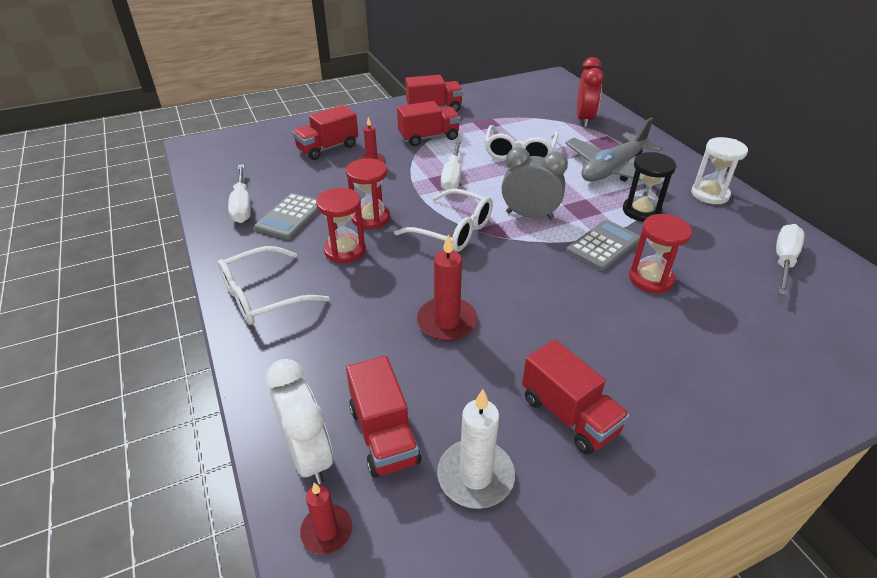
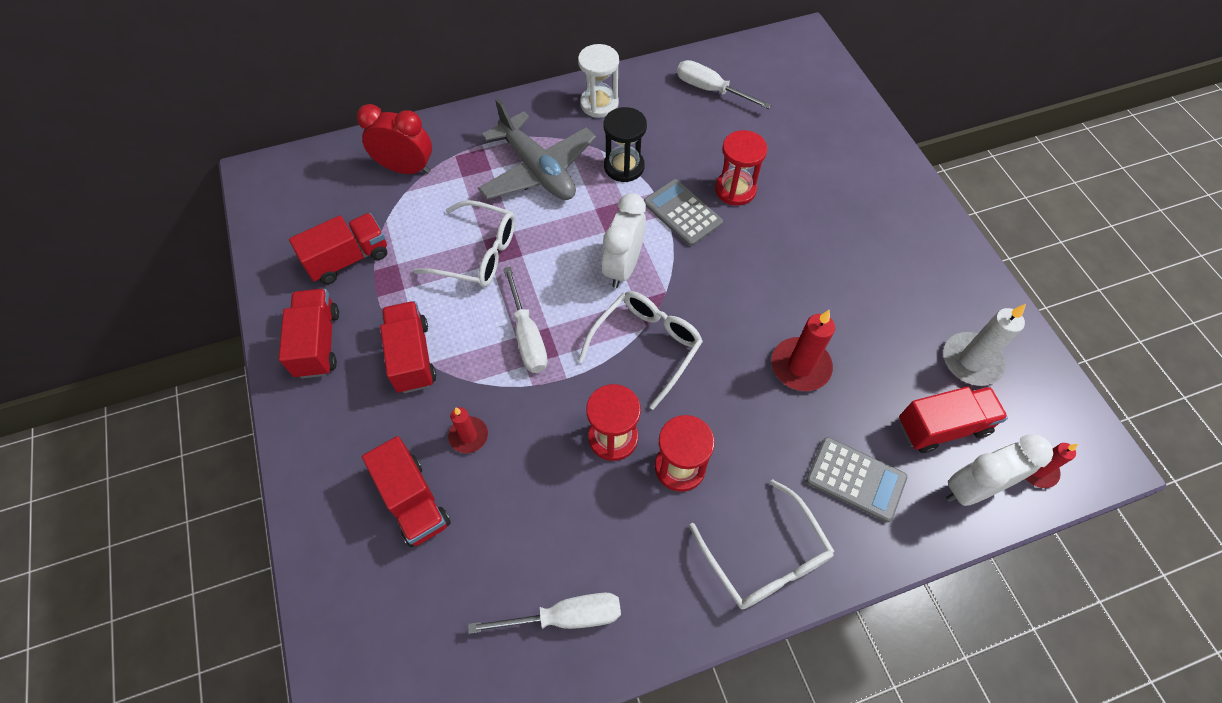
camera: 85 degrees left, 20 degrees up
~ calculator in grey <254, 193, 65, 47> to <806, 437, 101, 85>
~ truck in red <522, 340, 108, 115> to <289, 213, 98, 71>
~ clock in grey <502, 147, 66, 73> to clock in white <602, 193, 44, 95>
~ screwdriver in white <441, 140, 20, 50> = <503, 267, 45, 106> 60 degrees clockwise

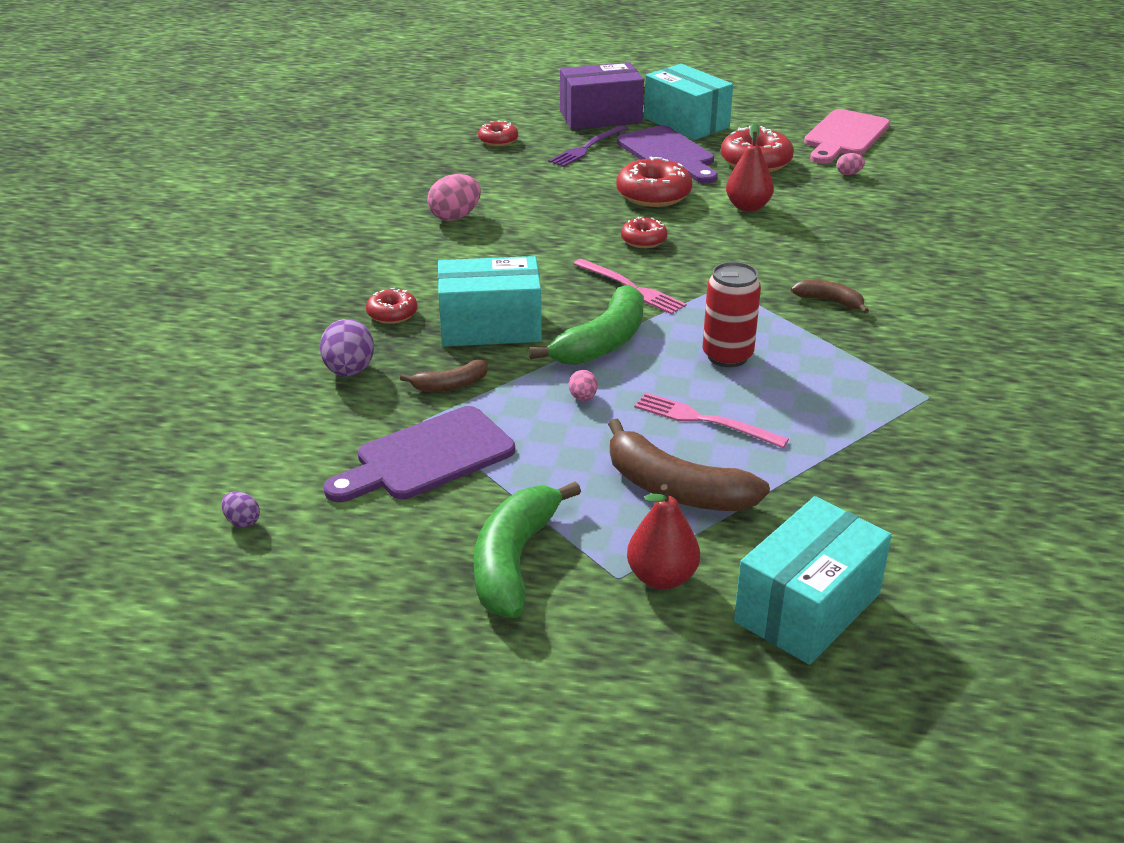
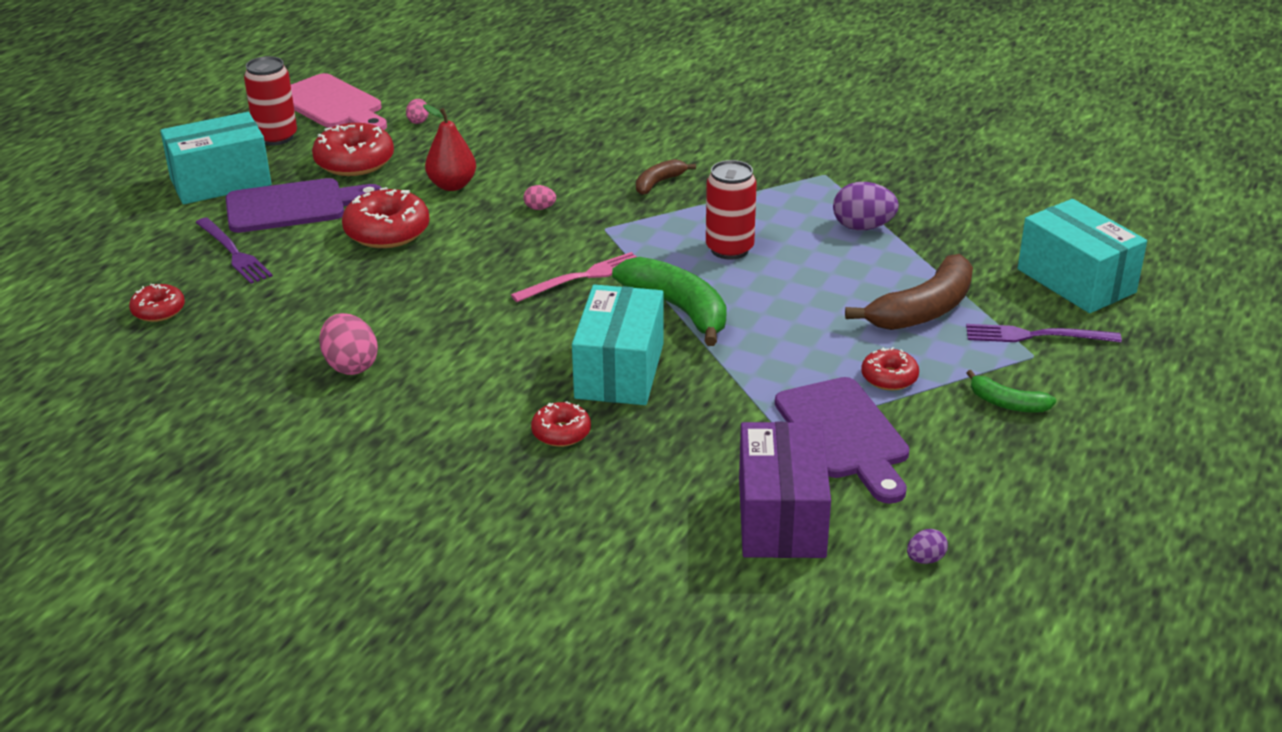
camera: 75 degrees left, 0 degrees up
- banana in brown <400, 360, 88, 32>
- fork in pink <634, 393, 155, 55>
+ can in red <244, 56, 53, 90>
~ egg in purple <320, 319, 54, 57> to <833, 182, 66, 48>
~ box in purple <560, 62, 84, 68> to <739, 422, 92, 136>
~ egg in pink <569, 370, 29, 31> to <524, 185, 32, 25>
~ donut in red <621, 217, 46, 31> to <861, 347, 58, 43>
~ pear in red <627, 484, 73, 106> to fork in purple <966, 324, 156, 19>
~ banana in green <474, 481, 107, 137> = <967, 370, 89, 43> x0.53

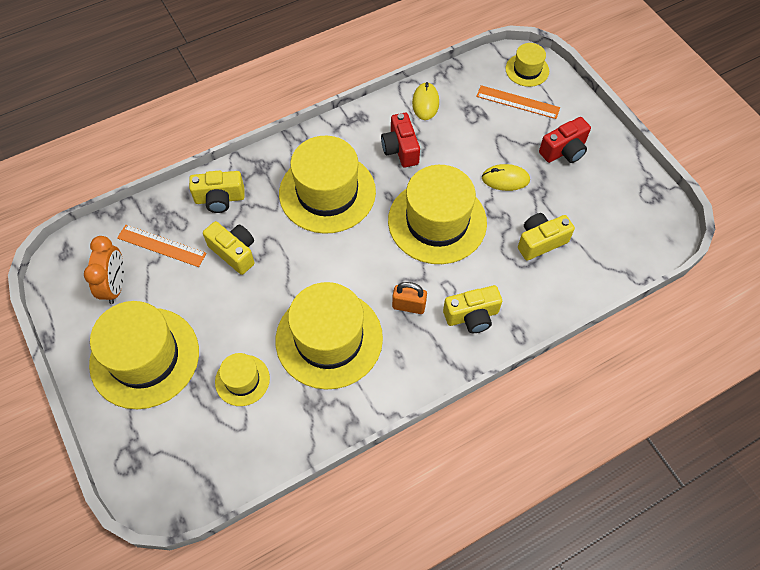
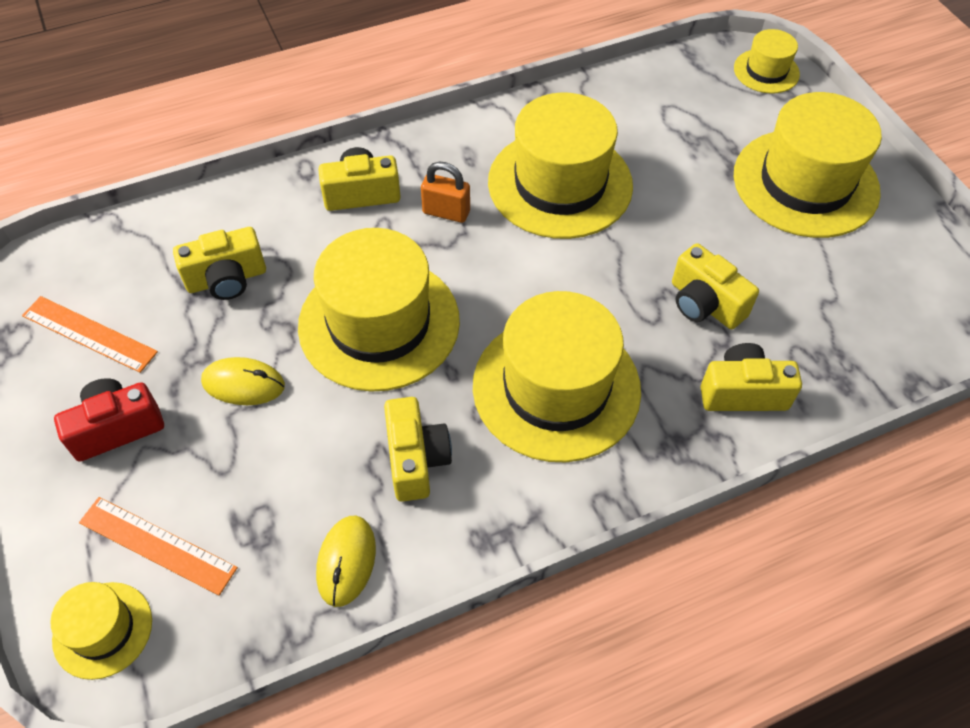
camera: 175 degrees left, 5 degrees down
- clock in orange <84, 236, 40, 68>
~ ruler in orange <117, 225, 90, 42> to <22, 296, 136, 77>
~ hat in yellow <215, 353, 55, 53> to <734, 29, 66, 65>
~ camera in red <381, 113, 39, 55> to camera in yellow <384, 397, 68, 105>

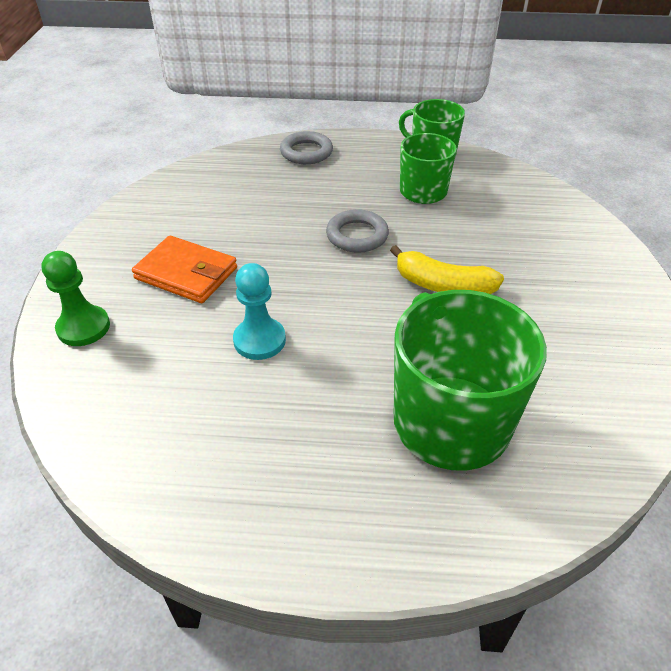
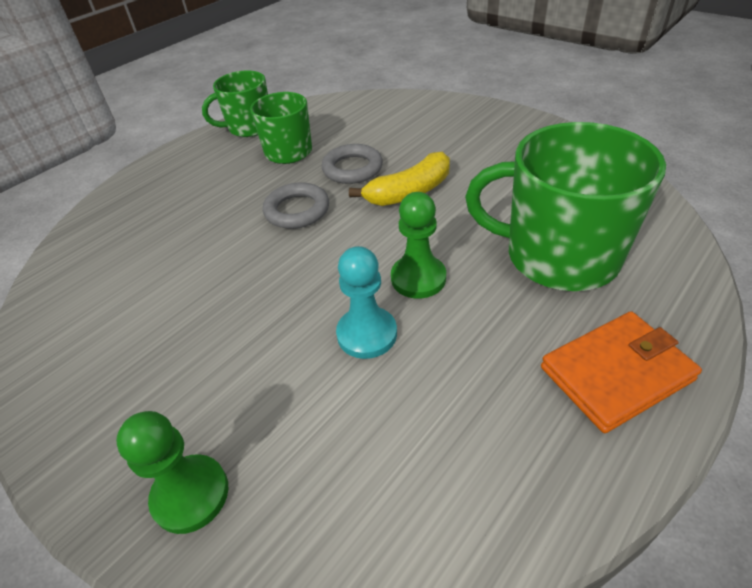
camera: 50 degrees left, 0 degrees up
+ pawn in green <391, 192, 55, 107>
~ wallet in orange <132, 236, 105, 67> to <541, 311, 161, 122>
~ ring in grey <280, 131, 53, 33> to <321, 144, 62, 40>

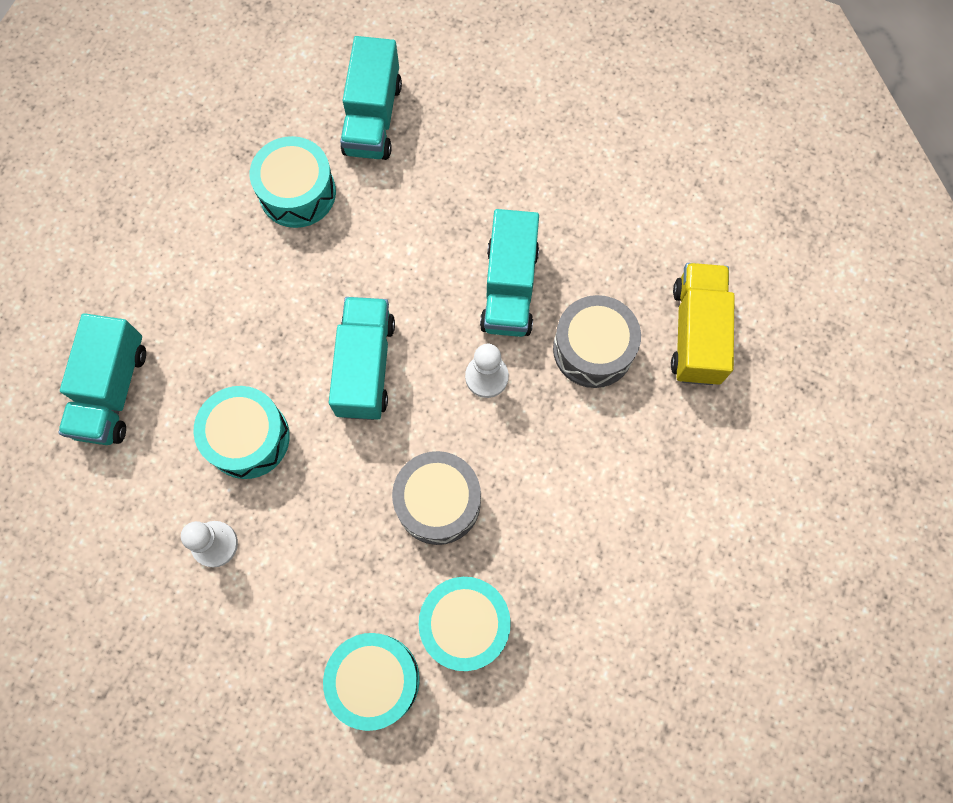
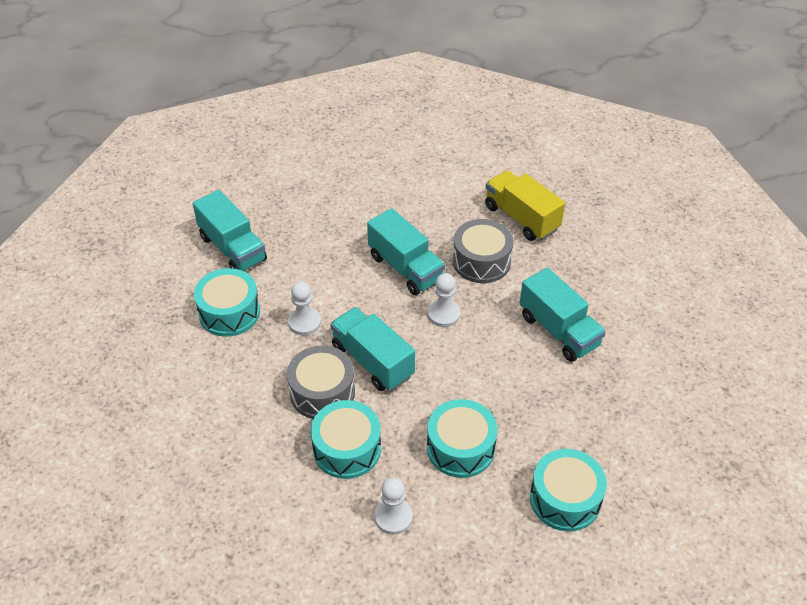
camera: 45 degrees left, 25 degrees down
+ pawn in white <288, 281, 33, 54>
~ truck in turquoise <58, 313, 88, 132> to <520, 267, 86, 95>
~ drum in grey <392, 451, 89, 94> to <287, 345, 68, 74>
~ drum in turquoise <418, 577, 93, 94> to <427, 399, 70, 79>

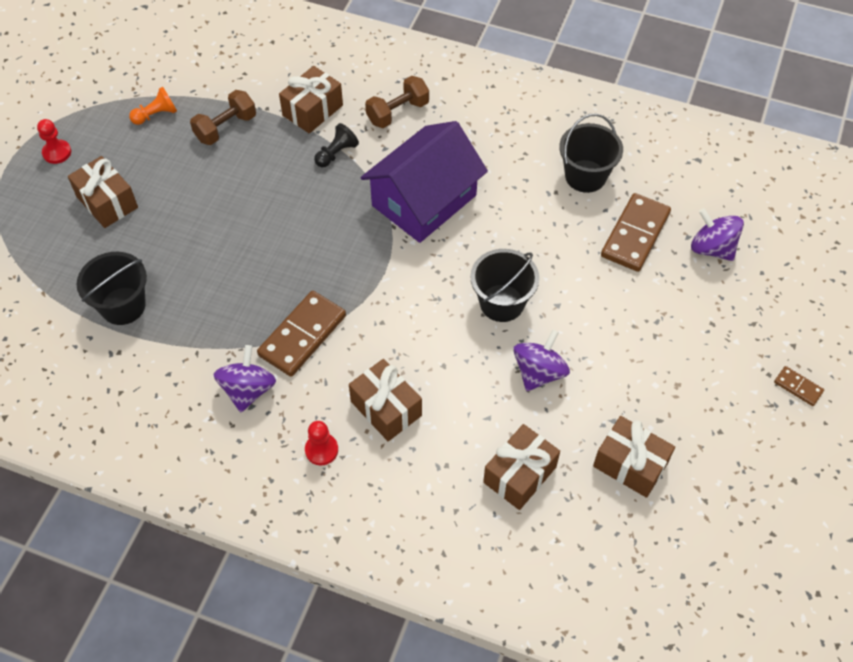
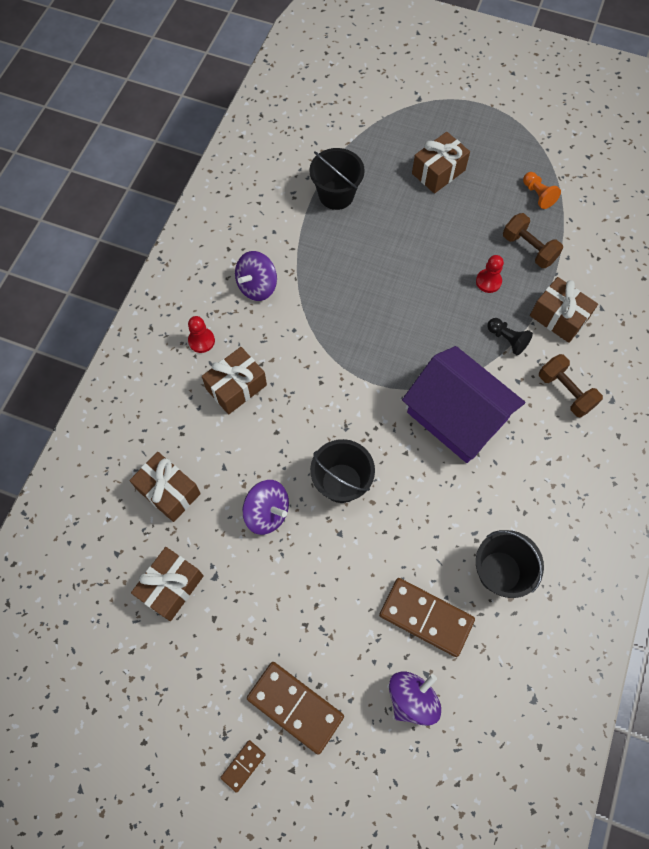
camera: 90 degrees right, 10 degrees up
~ pawn in red <37, 119, 34, 45> to <476, 255, 28, 38>
~ domino in brown <257, 291, 89, 86> to <247, 662, 97, 93>
~ spinning top in purple <213, 345, 63, 67> = <235, 251, 42, 50> 120 degrees clockwise

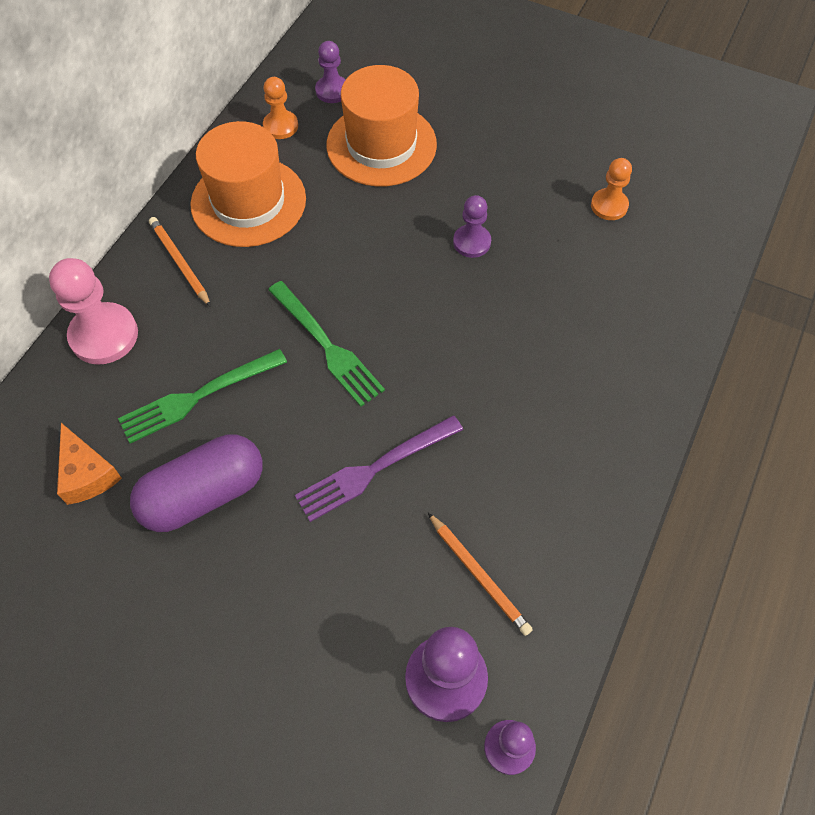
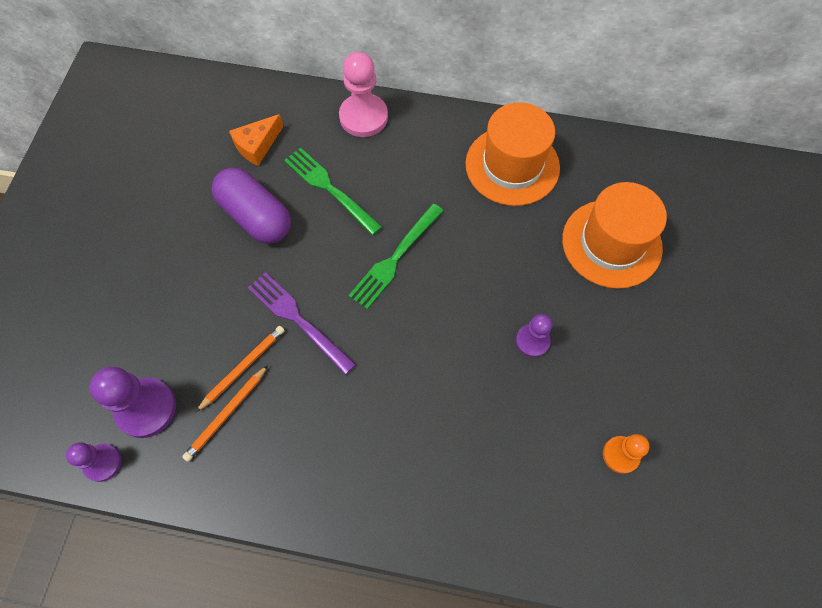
camera: 75 degrees right, 5 degrees up
- pawn in orange <263, 77, 35, 62>
- pawn in purple <315, 41, 31, 62>
~ pencil in orange <149, 217, 62, 90> to <196, 326, 89, 86>

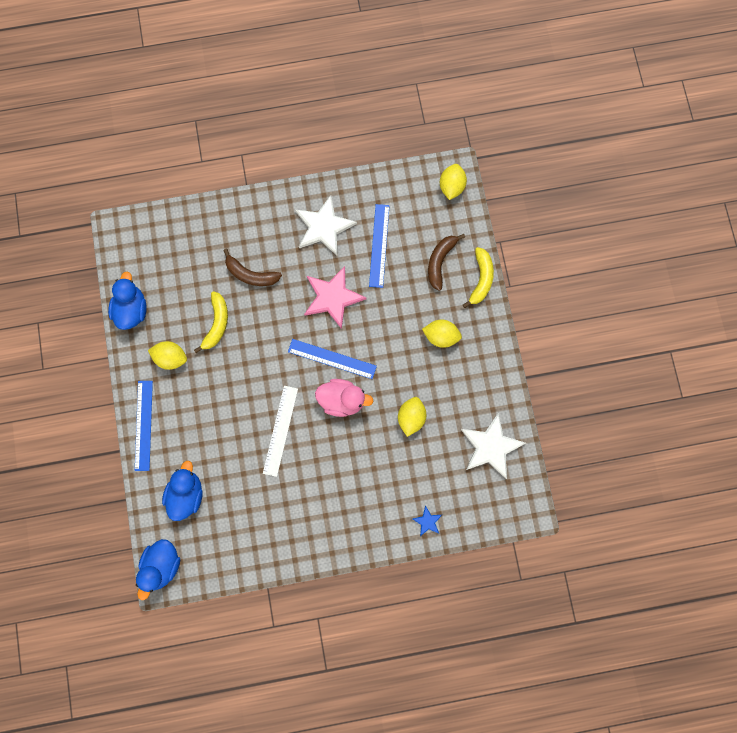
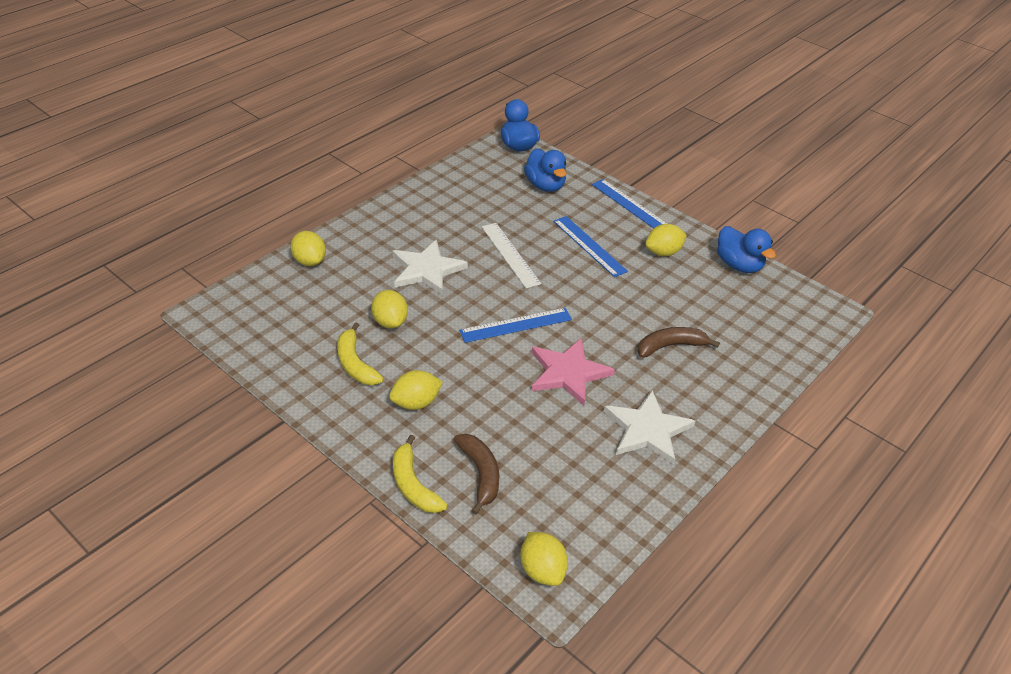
camera: 140 degrees right, 35 degrees down
- duck in pink <315, 379, 59, 38>
~ banana in yellow <194, 291, 34, 62> to <337, 322, 47, 63>
~ ruler in blue <369, 204, 21, 84> to <553, 216, 75, 61>
~ star in white <461, 412, 65, 67> to <392, 240, 76, 55>
~ star in blue <413, 505, 29, 31> to lemon in yellow <290, 231, 36, 35>

